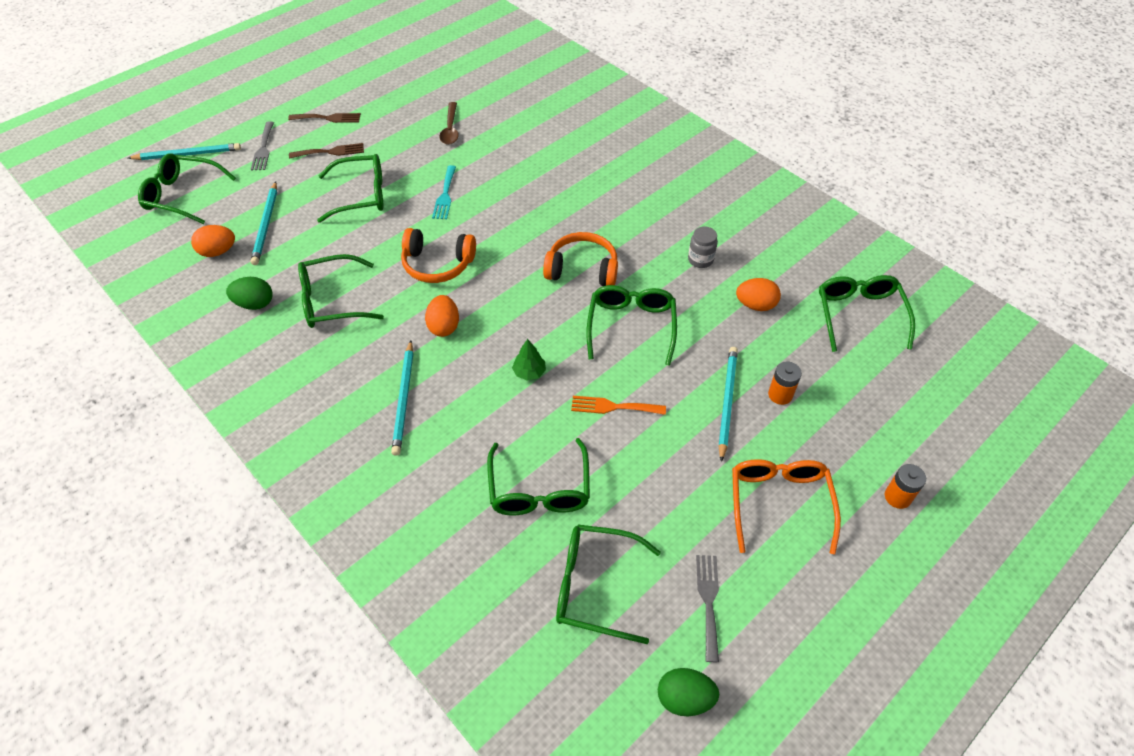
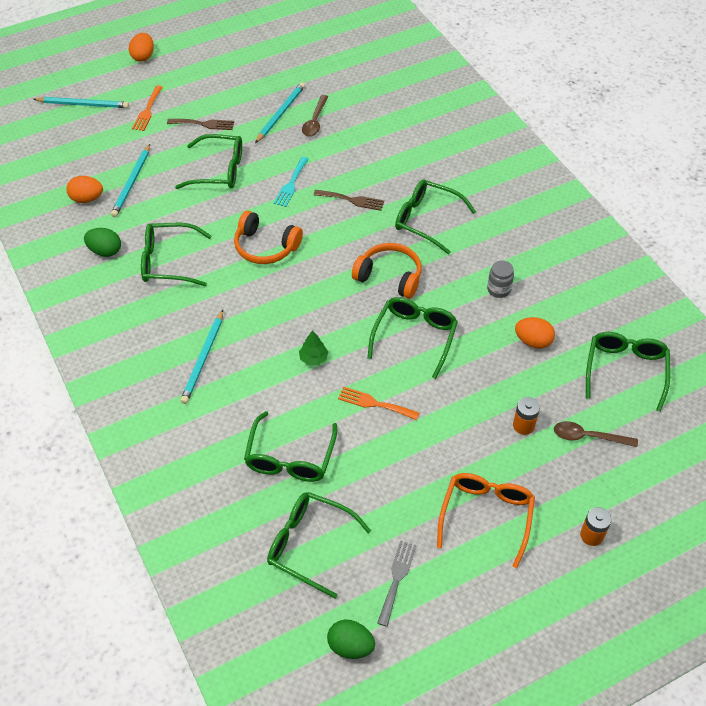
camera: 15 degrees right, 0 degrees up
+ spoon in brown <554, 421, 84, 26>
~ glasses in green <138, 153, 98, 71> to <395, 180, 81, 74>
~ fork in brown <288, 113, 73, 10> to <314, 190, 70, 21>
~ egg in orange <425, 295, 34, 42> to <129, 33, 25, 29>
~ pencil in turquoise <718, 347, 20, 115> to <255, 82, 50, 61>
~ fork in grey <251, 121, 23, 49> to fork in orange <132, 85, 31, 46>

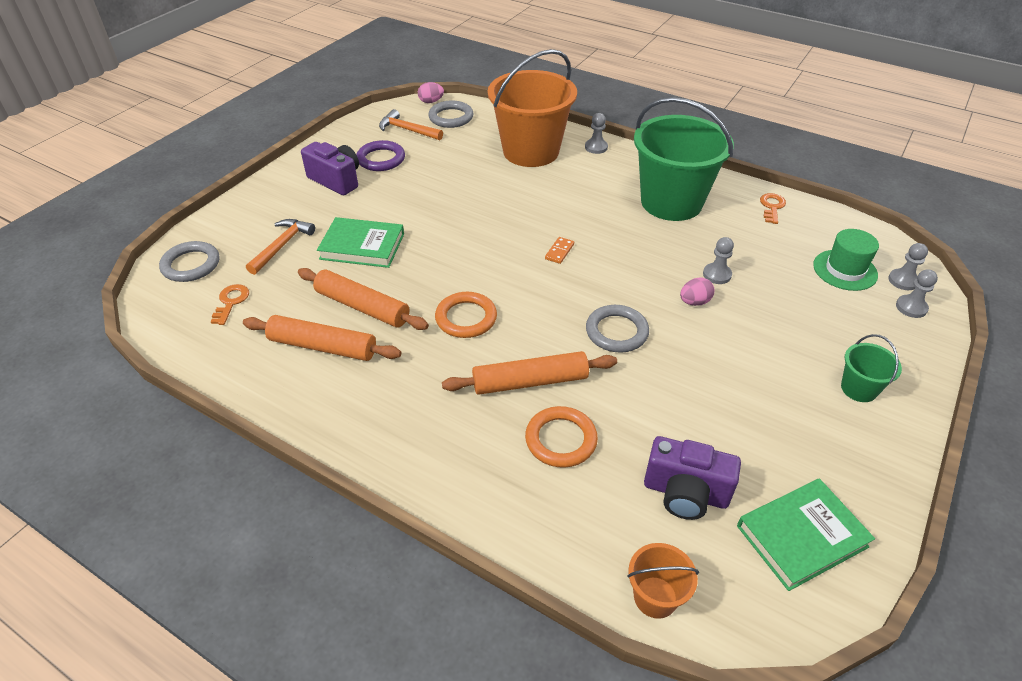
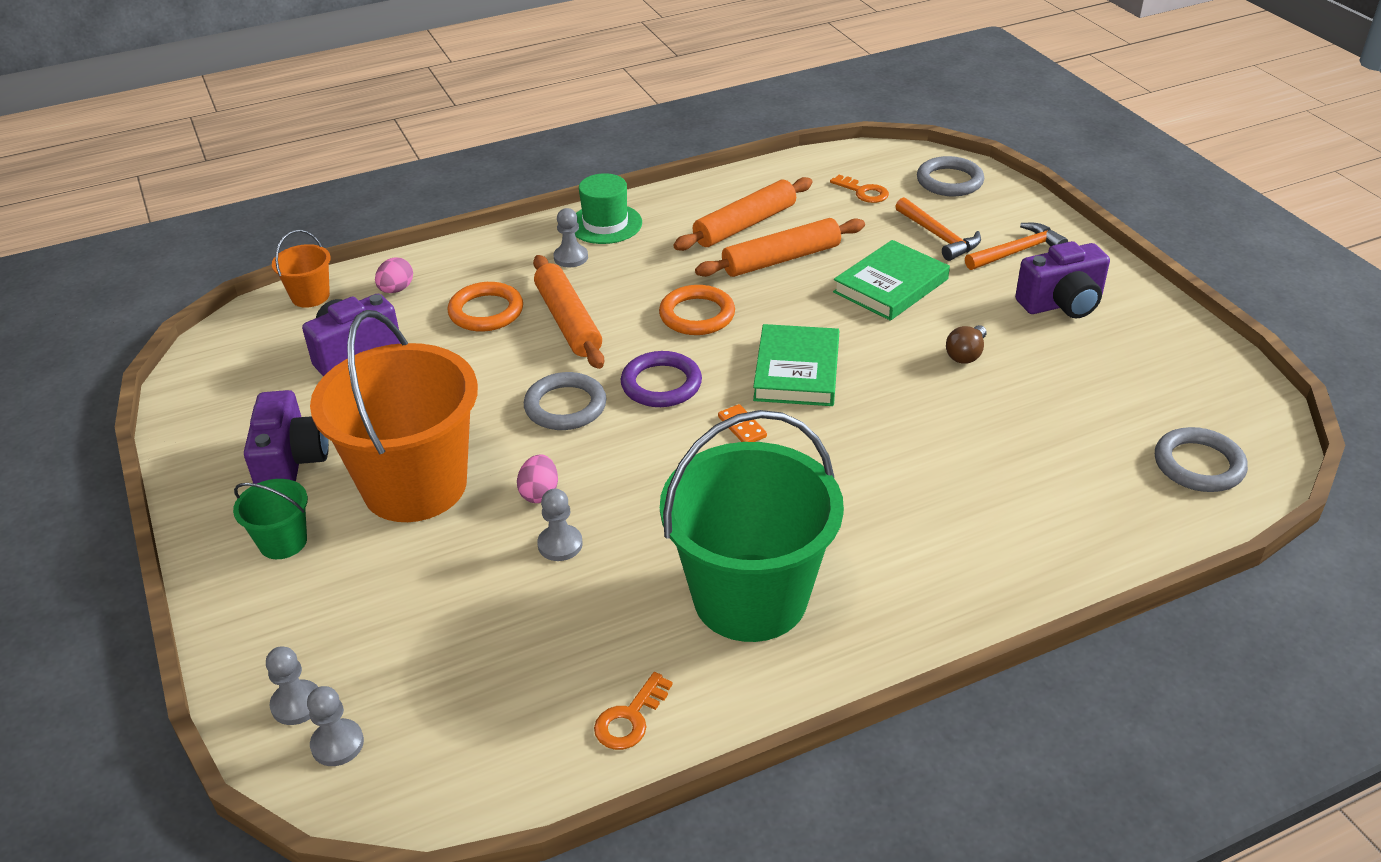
camera: 125 degrees right, 5 degrees down
+ camera in purple <244, 390, 85, 94>
+ light bulb in brown <946, 325, 40, 38>
~ ring in purple <357, 140, 48, 31> to <621, 351, 81, 56>
~ hammer in orange <379, 109, 64, 31> to <965, 223, 103, 47>
~ egg in pink <418, 82, 26, 21> to <375, 257, 38, 36>
~ bucket in orange <488, 49, 89, 118> to <310, 310, 168, 212>
~ pawn in grey <585, 113, 23, 41> to <553, 208, 35, 59>
~ book in green <737, 478, 138, 113> to <753, 324, 86, 82>
~ hat in green <813, 229, 66, 62> to <575, 173, 67, 71>
~ rolling pin in orange <442, 351, 175, 44> = <533, 255, 71, 114> 45 degrees counterclockwise
~ key in orange <760, 193, 26, 31> = <594, 672, 79, 78> 75 degrees clockwise

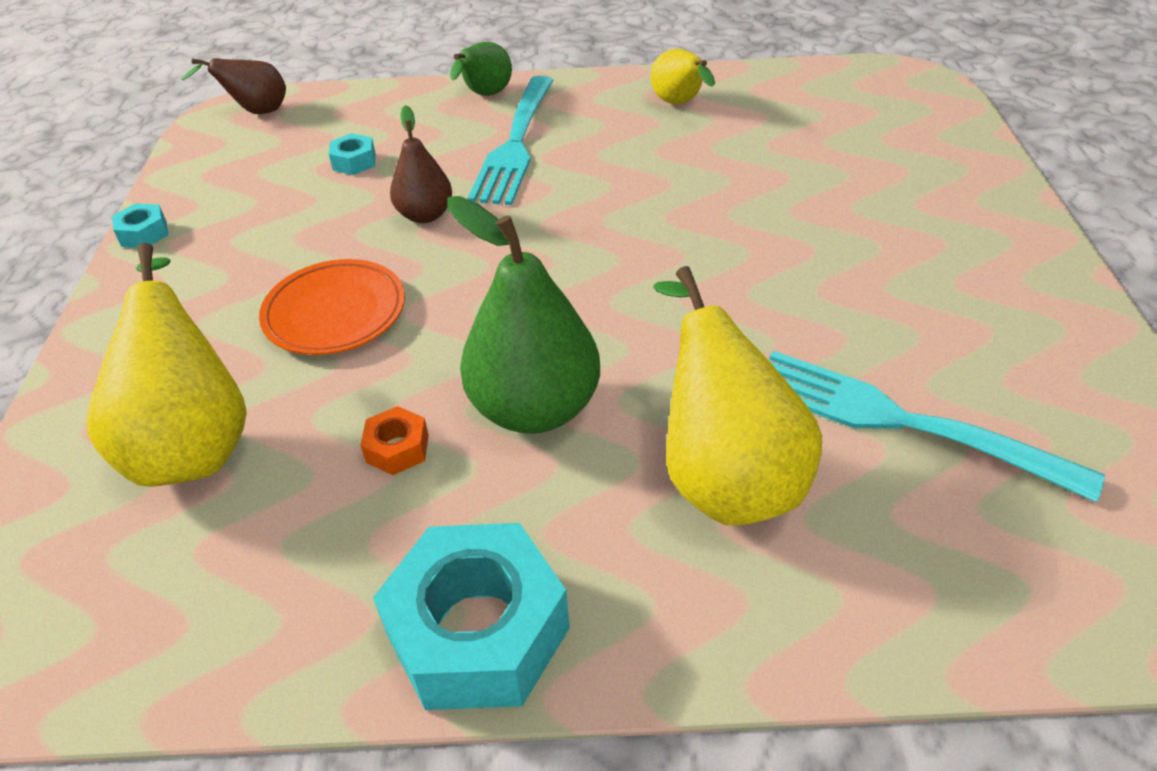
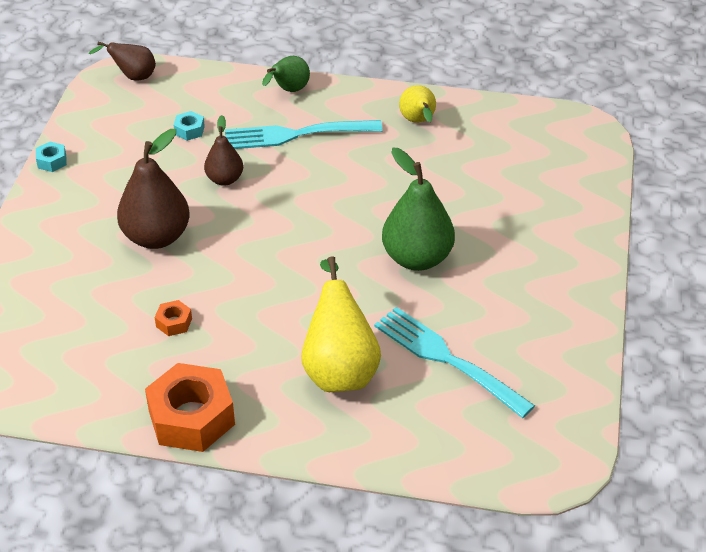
camera: 10 degrees right, 0 degrees up
- pear in yellow <86, 243, 161, 244>
~ pear in green <447, 196, 153, 238> to <382, 148, 73, 123>
~ plate in orange <259, 259, 146, 96> to pear in brown <117, 129, 73, 120>
~ nut in turquoise <373, 523, 197, 187> to nut in orange <145, 363, 90, 89>
~ fork in turquoise <467, 76, 87, 129> = <225, 120, 158, 29> 60 degrees clockwise

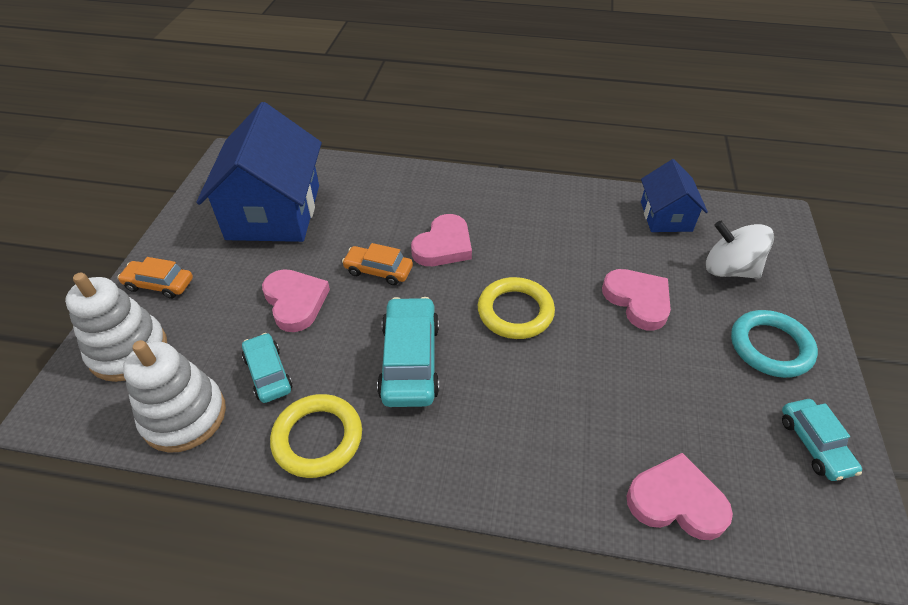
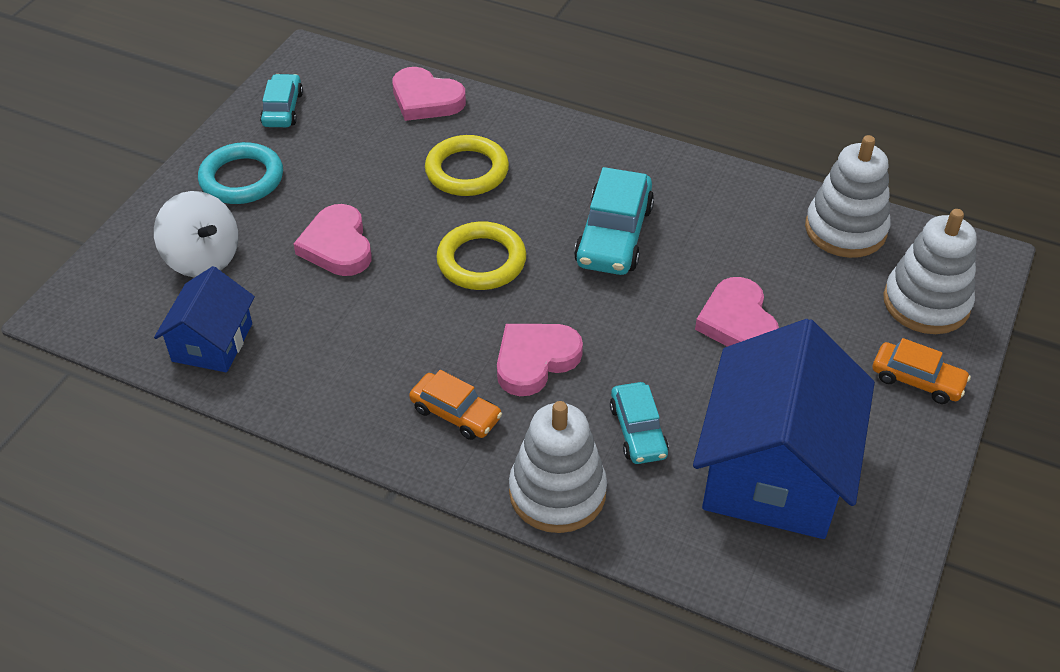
camera: 165 degrees left, 0 degrees up
+ stacking toy in white <509, 401, 98, 132>
~ car in turquoise <242, 333, 51, 70> to <610, 382, 59, 82>
~ ring in yellow <270, 394, 92, 84> to <425, 135, 84, 61>
~ car in orange <342, 243, 71, 42> to <409, 370, 93, 70>

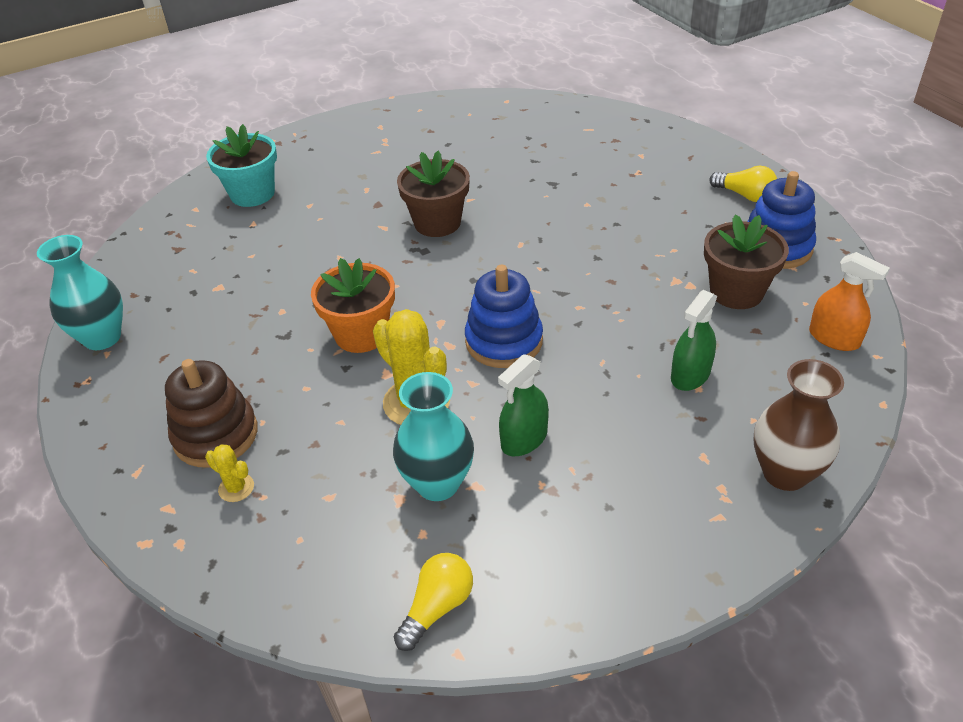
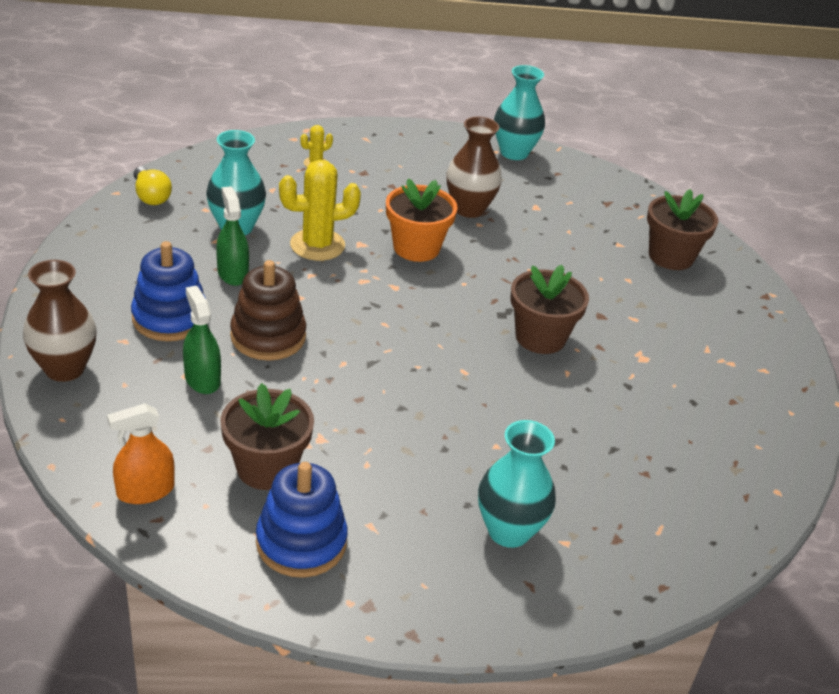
camera: 110 degrees right, 5 degrees down
- light bulb in yellow <709, 166, 68, 36>
+ vase in brown <446, 116, 56, 102>
+ vase in turquoise <478, 420, 78, 128>
~ stacking toy in brown <165, 359, 93, 109> to <230, 260, 76, 101>
~ stacking toy in blue <465, 265, 78, 103> to <131, 241, 75, 100>
~ flower pot in turquoise <206, 124, 71, 83> to flower pot in brown <647, 189, 71, 81>

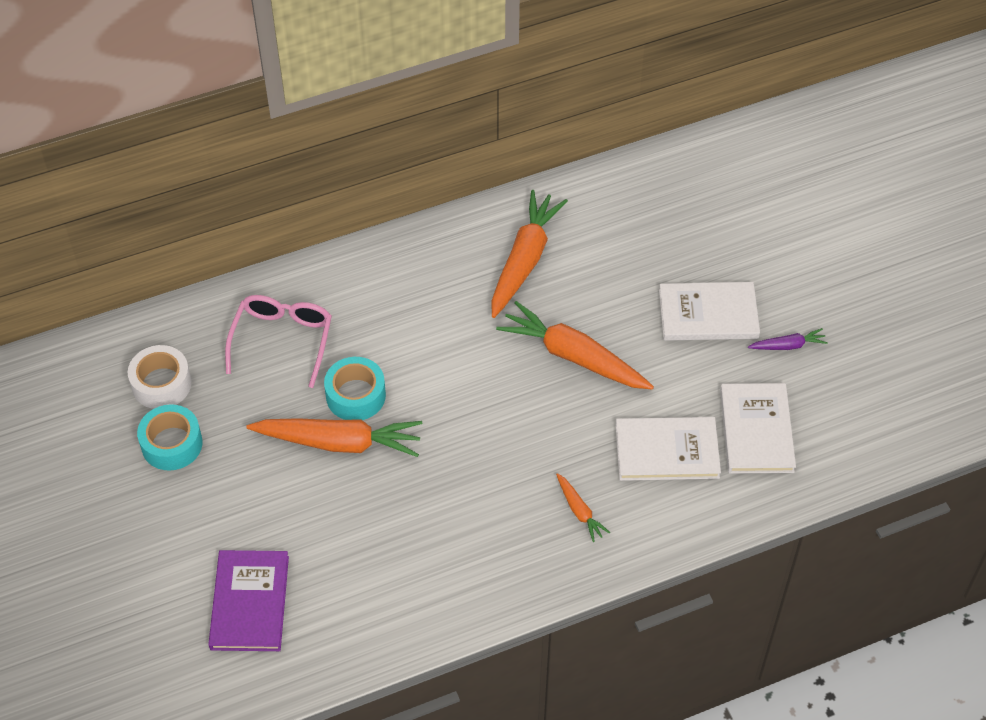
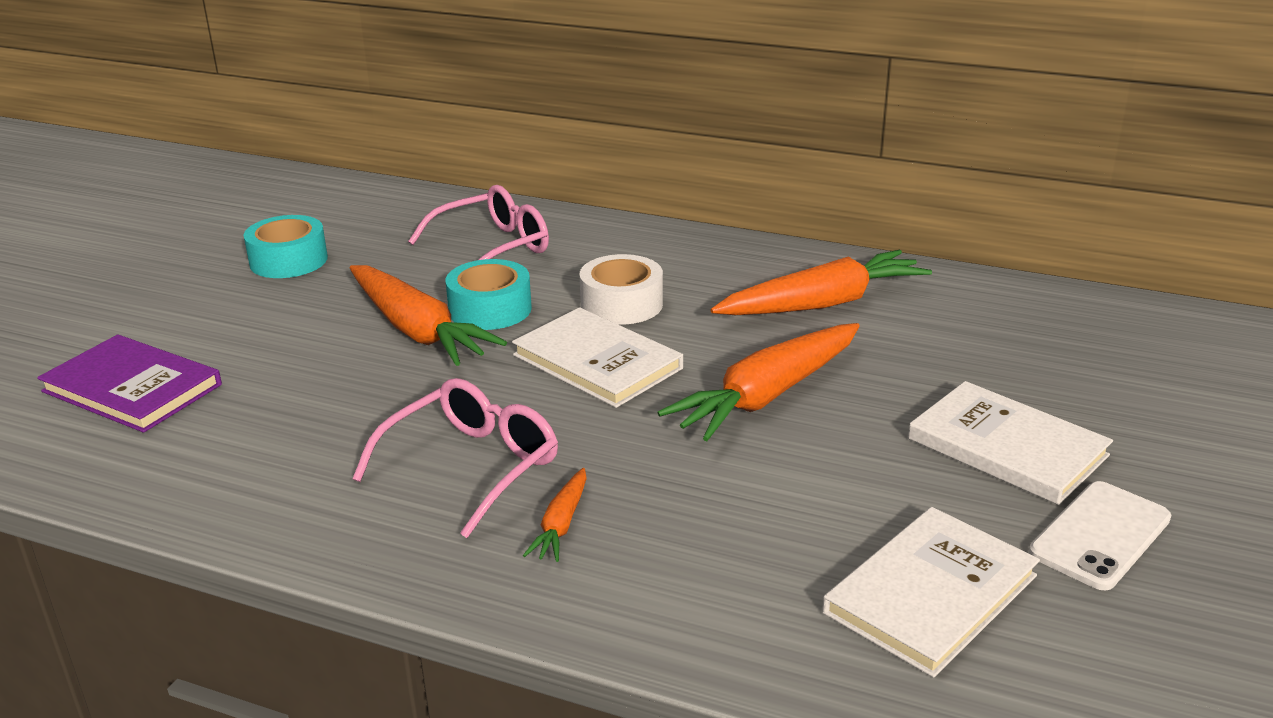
camera: 45 degrees right, 25 degrees down
+ glasses in pink <352, 378, 206, 160>
~ tape in white <128, 345, 64, 64> to <579, 254, 84, 71>
~ book in white <616, 417, 105, 64> to <512, 307, 171, 101>
~ carrot in purple <748, 328, 80, 22> to phone in white <1029, 481, 142, 110>
~ book in purple <208, 550, 81, 101> = <37, 334, 185, 99> 75 degrees clockwise
~ carrot in orange <496, 301, 158, 89> = <658, 323, 201, 118> 120 degrees counterclockwise

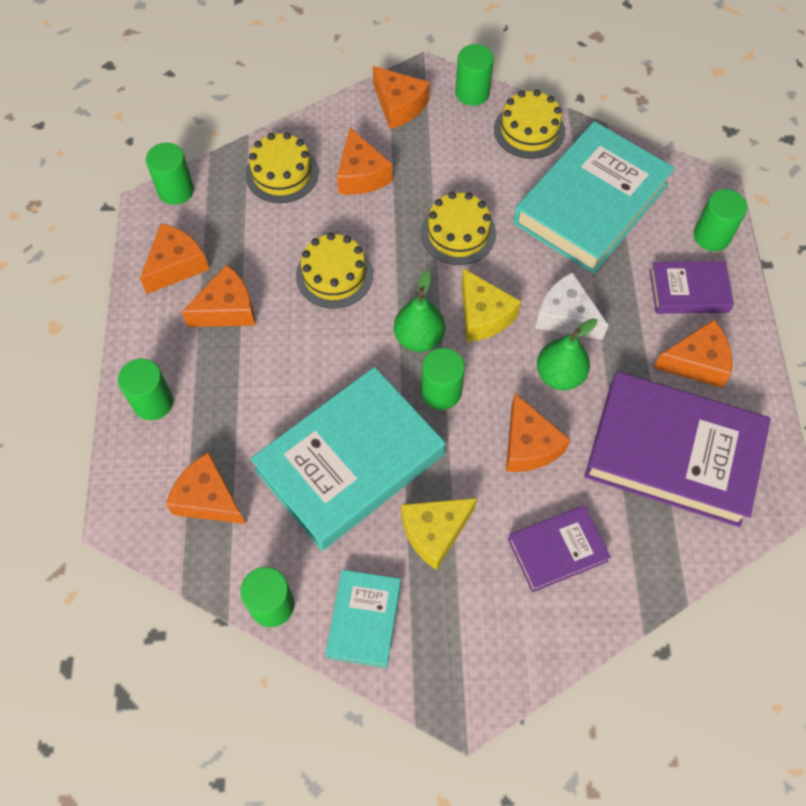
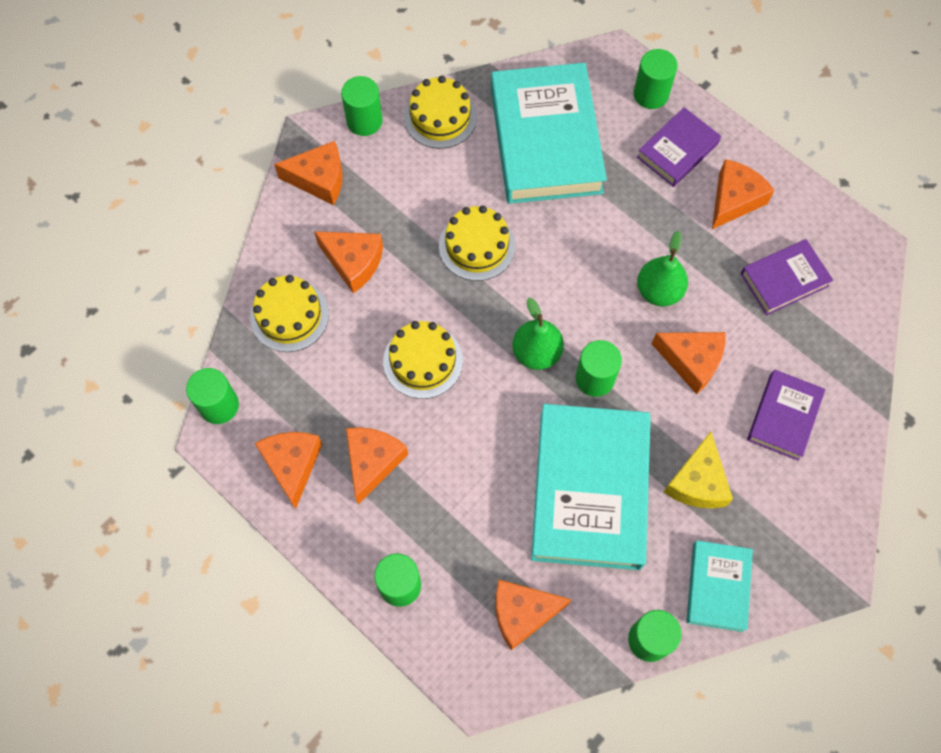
camera: 45 degrees left, 5 degrees up
- cheese in yellow <462, 268, 59, 74>
- cheese in white <535, 272, 73, 68>
~ book in turquoise <326, 570, 75, 98> = <686, 540, 67, 92> 45 degrees clockwise
~ book in purple <584, 372, 187, 155> = <740, 239, 93, 76> x0.51

